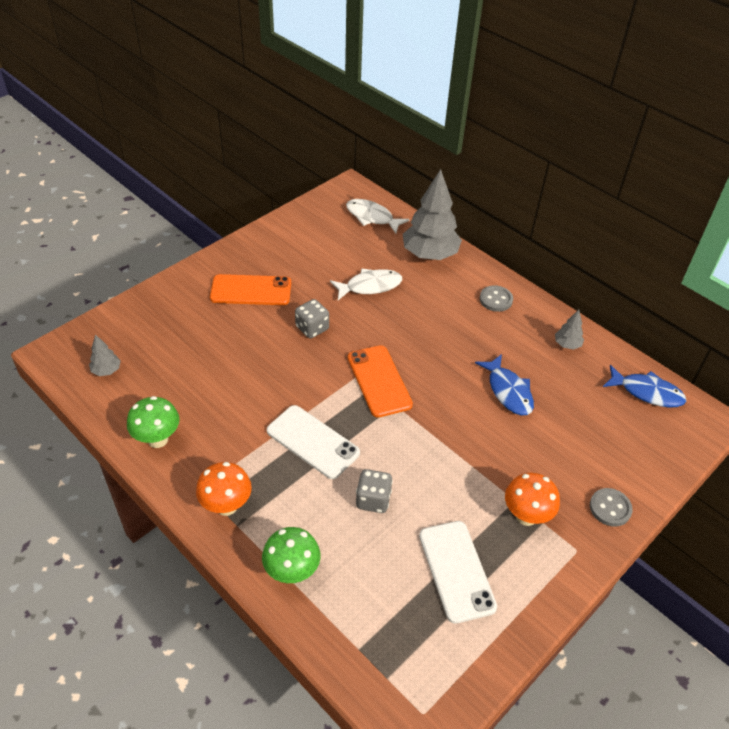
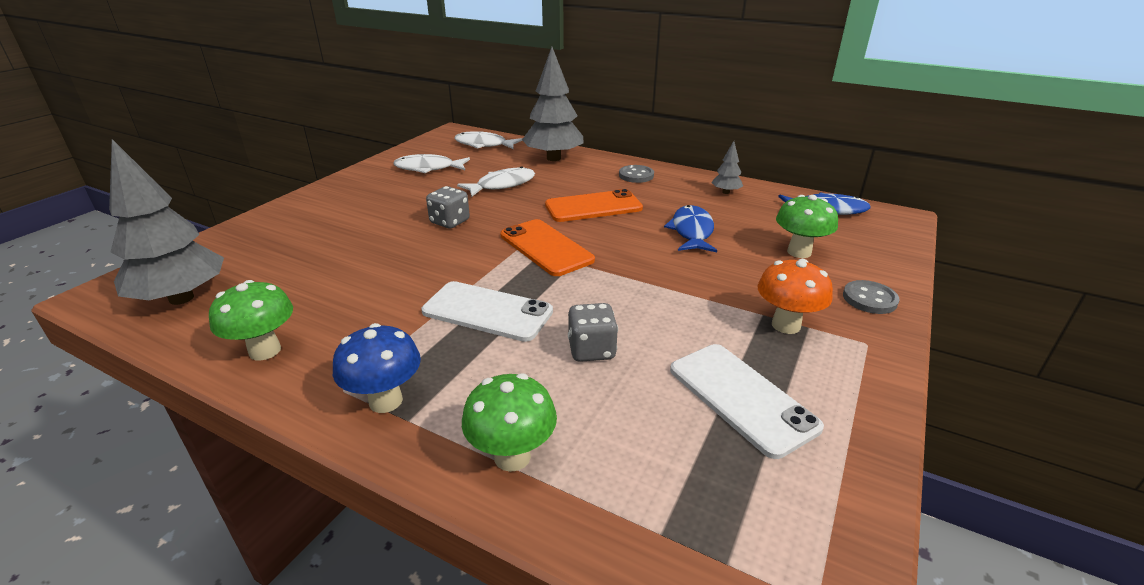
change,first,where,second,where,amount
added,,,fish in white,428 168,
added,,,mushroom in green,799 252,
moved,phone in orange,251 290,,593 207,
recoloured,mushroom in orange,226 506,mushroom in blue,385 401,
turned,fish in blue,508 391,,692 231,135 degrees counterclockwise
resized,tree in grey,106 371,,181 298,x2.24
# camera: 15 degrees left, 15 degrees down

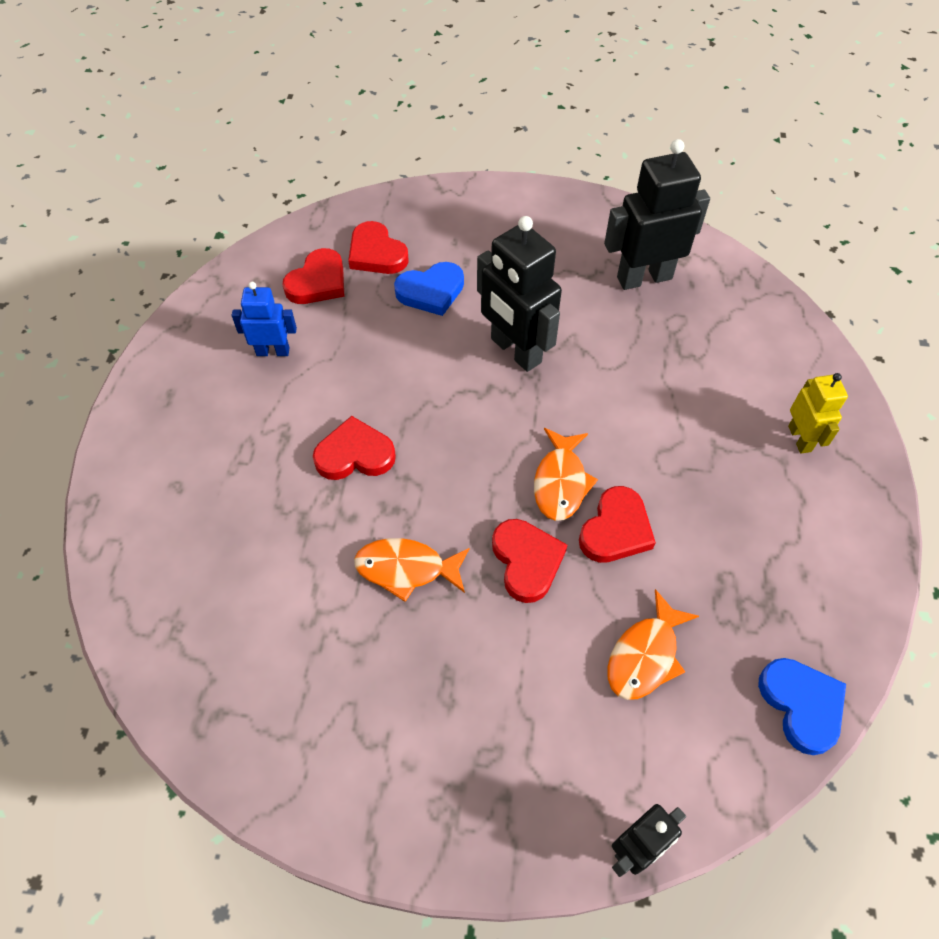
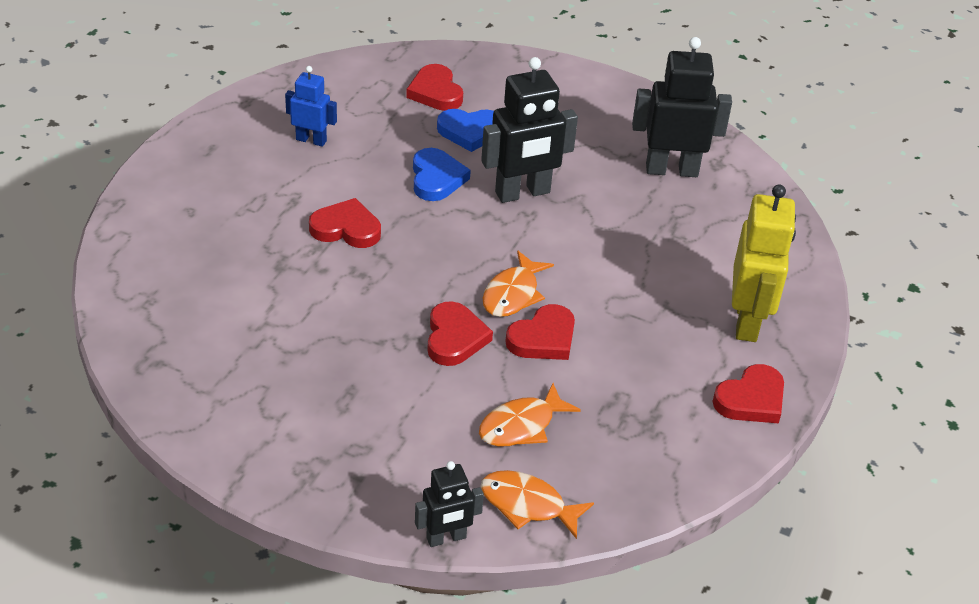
change,first,where,second,where,amount
moved,heart in red,318 282,,751 399,
moved,fish in orange,406 569,,528 505,
moved,heart in blue,801 705,,436 178,
turned,robot in black,515 351,,523 193,90 degrees counterclockwise
resized,robot in yellow,800 438,,747 321,x1.76
# camera: 15 degrees right, 15 degrees down

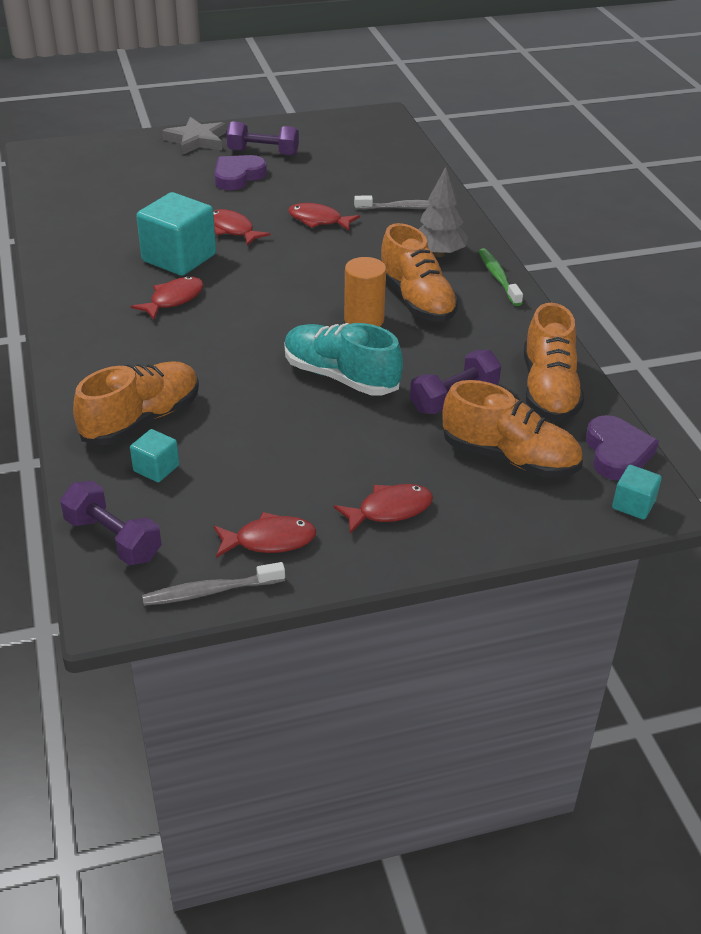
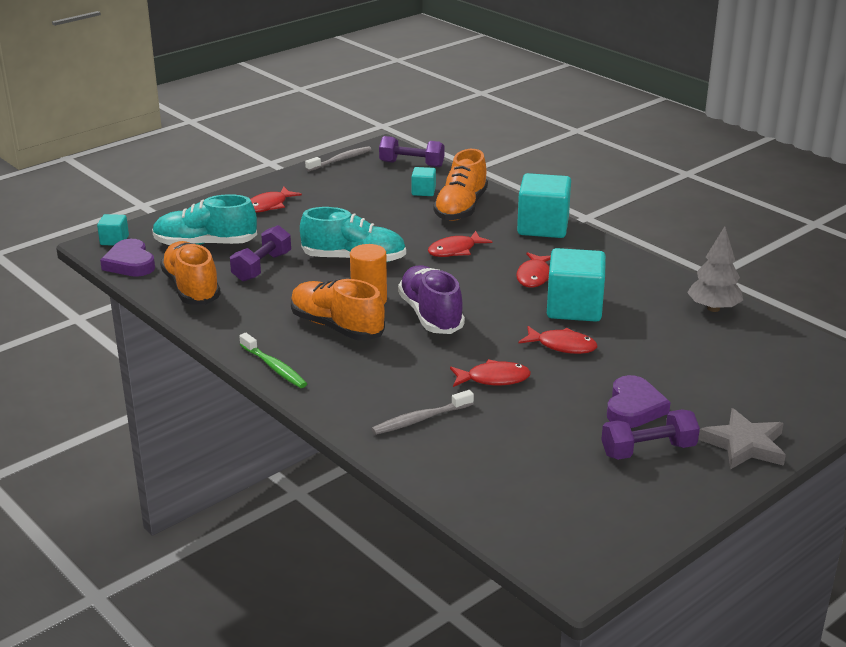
change,first,where,second,where,amount
added,,,shoe in purple,430 315,
added,,,cube in turquoise,543 227,
moved,fish in red,269 540,,455 250,
moved,tree in grey,439 253,,713 308,
recoloured,shoe in orange,510 458,shoe in turquoise,205 244,
# camera: 155 degrees right, 10 degrees down

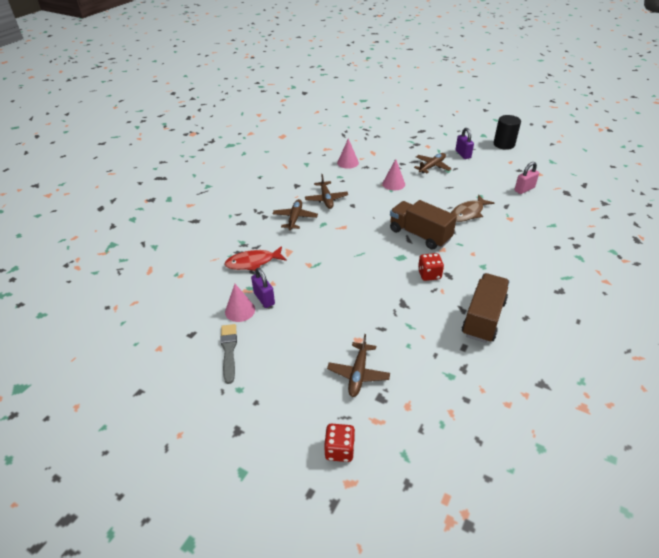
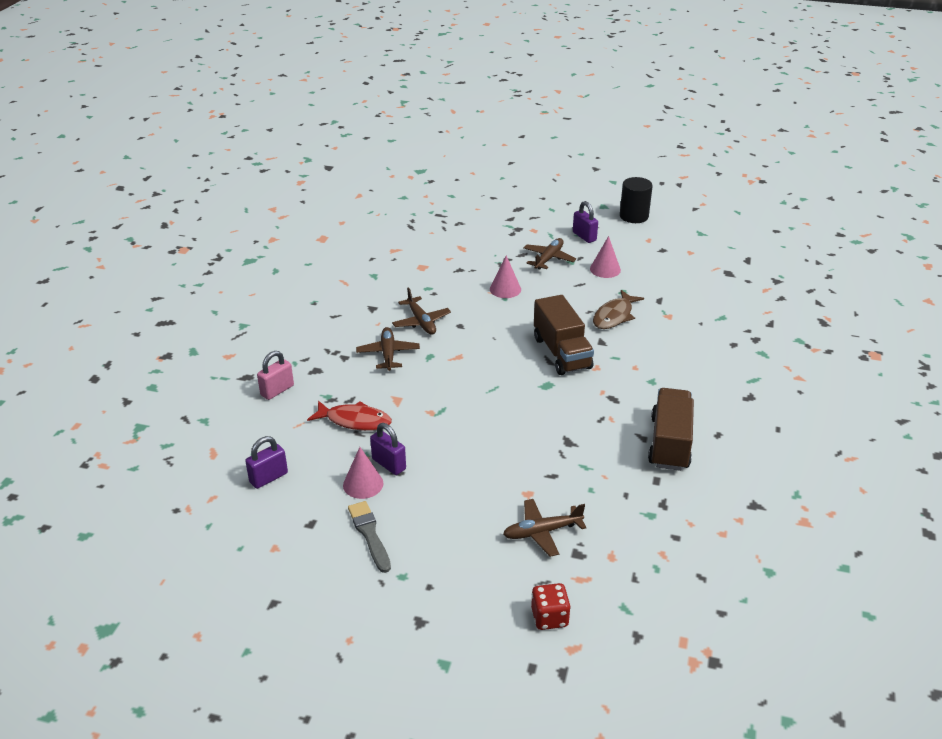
change,first,where,second,where,amount
removed,dice in red,429 274,,,
added,,,padlock in purple,268 478,
moved,cone in pink,348 162,,605 269,
moved,padlock in pink,524 189,,277 390,
turned,fish in red,253 262,,354 421,135 degrees counterclockwise
turned,plane in brown,358 374,,542 532,75 degrees clockwise
turned,truck in brown,419 235,,561 353,135 degrees counterclockwise
# camera: 15 degrees left, 5 degrees down

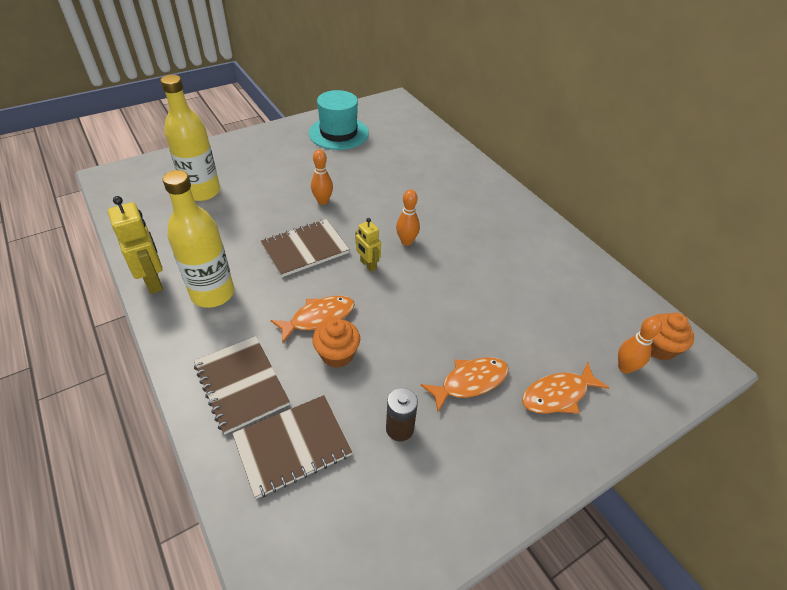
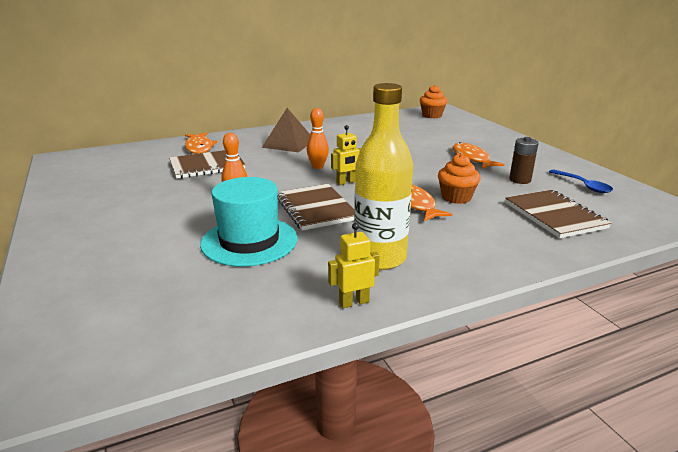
change,first,where,second,where,amount
removed,bottle in yellow,202 192,,,
removed,bowling pin in orange,625 367,,,
added,,,pyramid in brown,288 143,
added,,,spoon in blue,583 185,
moved,notebook in brown,241 384,,207 166,
moved,hat in turquoise,338 133,,249 241,
moved,fish in orange,558 395,,199 147,
resized,robot in yellow,153 281,,354 302,x0.61
# camera: 80 degrees left, 20 degrees down

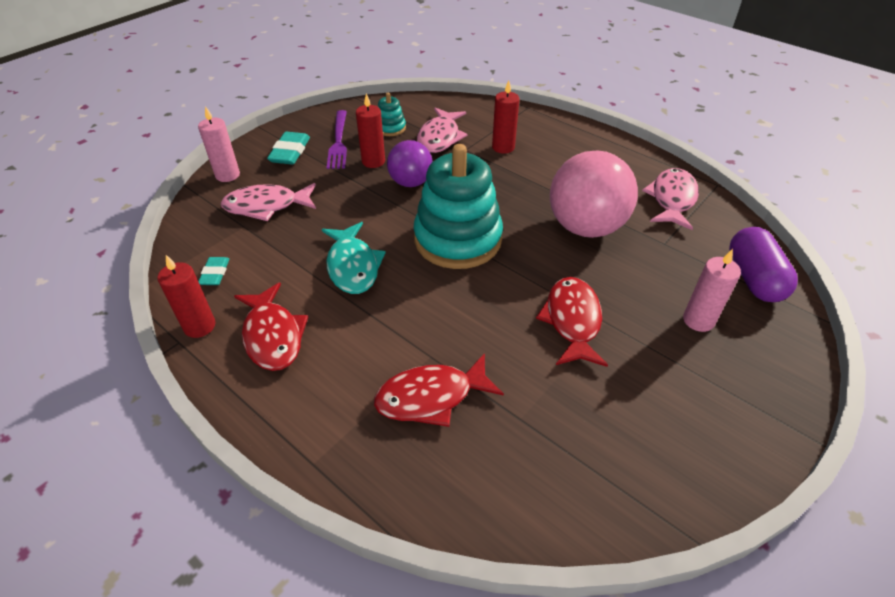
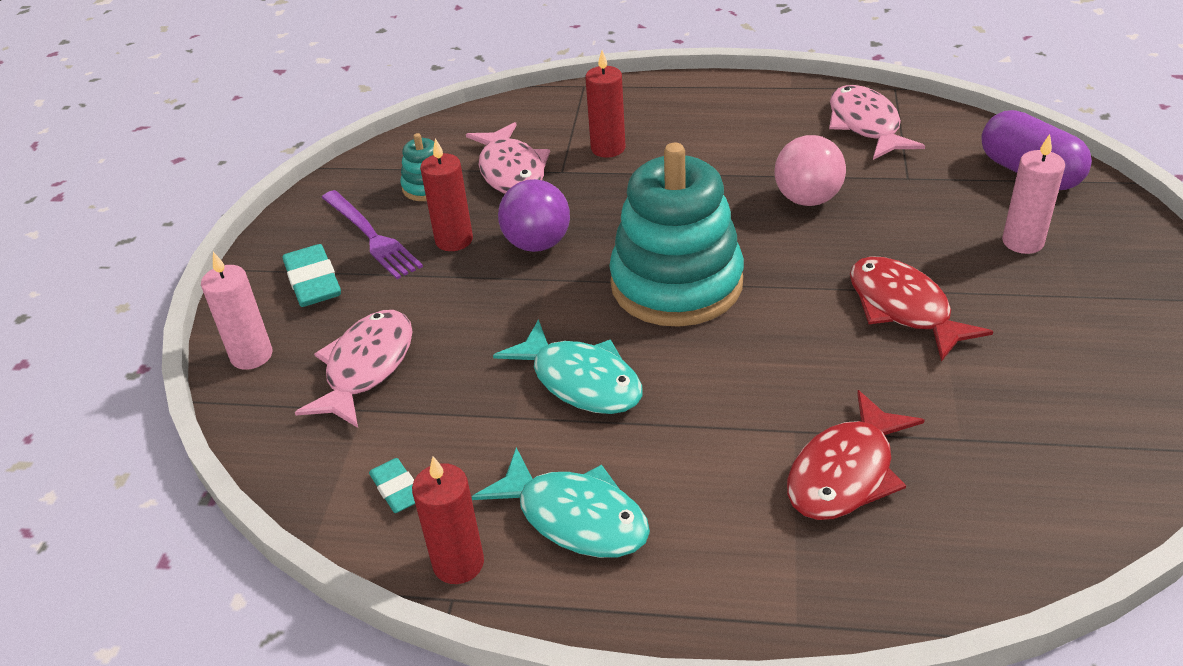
change,first,where,second,where,amount
recoloured,fish in red,273 335,fish in turquoise,575 517,
turned,fish in pink,266 206,,366 368,150 degrees clockwise
resized,ball in pink,585 227,,807 199,x0.60
# camera: 30 degrees left, 5 degrees down

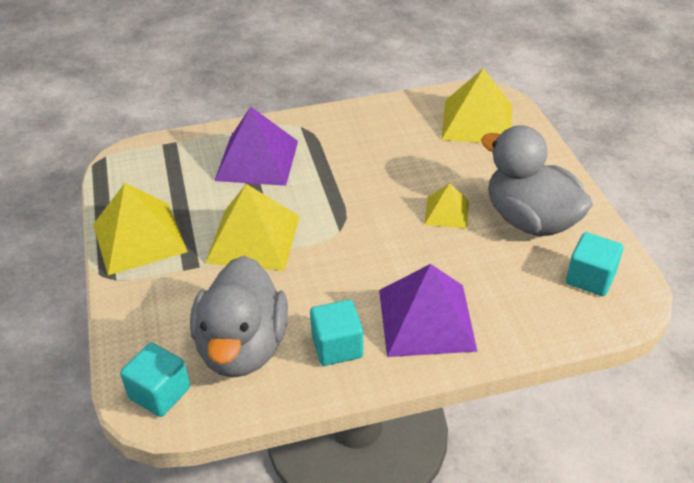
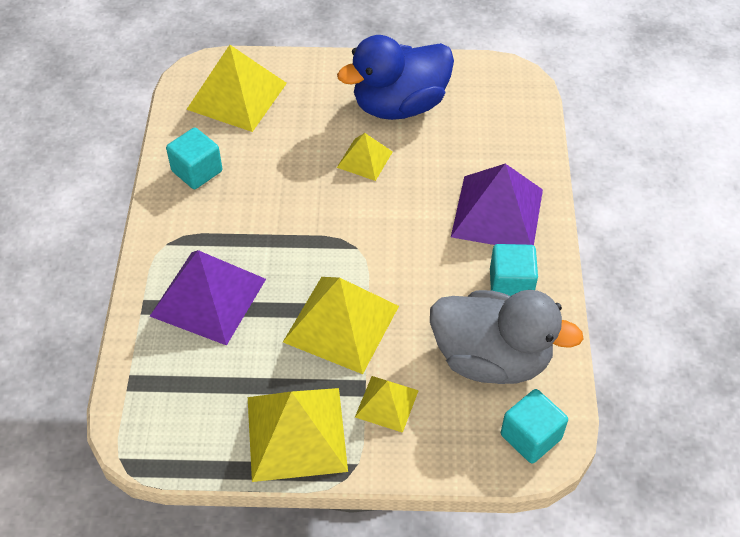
change,first,where,second,where,amount
added,,,pyramid in yellow,386 403,
moved,cube in turquoise,590 278,,197 171,
recoloured,duck in grey,530 220,duck in blue,399 105,
# camera: 75 degrees left, 10 degrees up

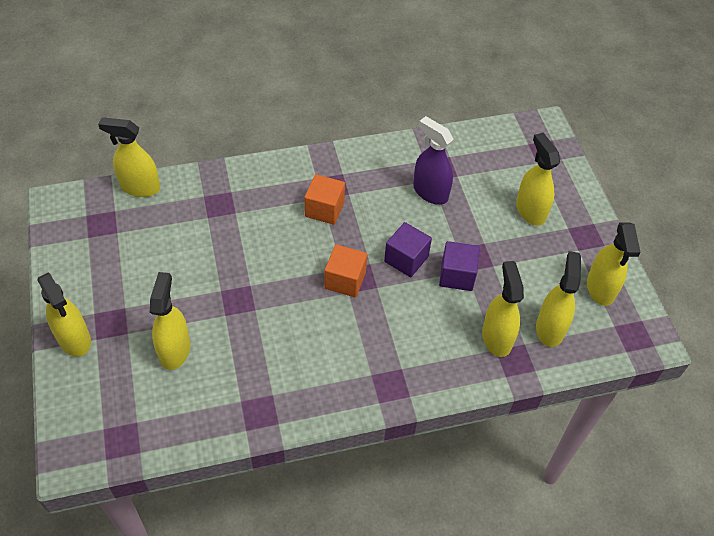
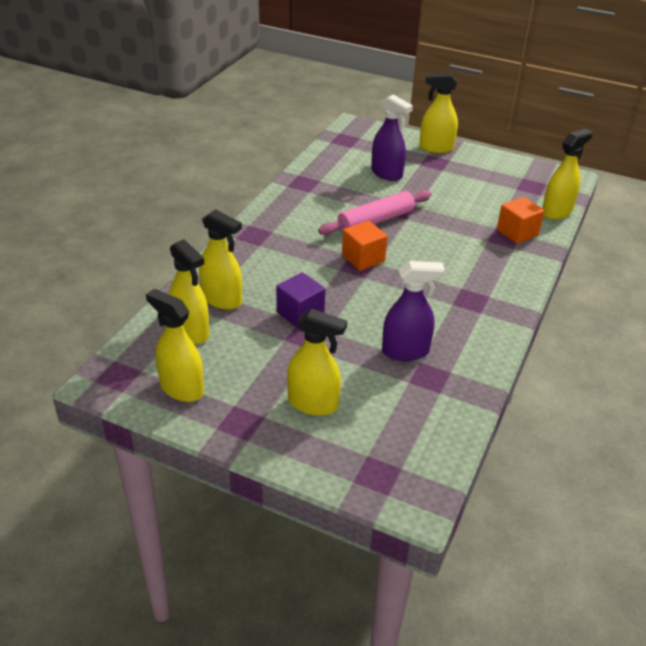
change,first,where,second,where,amount
removed,cube in purple,406 259,,,
added,,,rolling pin in pink,375 221,
moved,cube in orange,324 209,,517 233,
recoloured,spray bottle in yellow,175 350,spray bottle in purple,387 174,
# camera: 130 degrees right, 15 degrees down

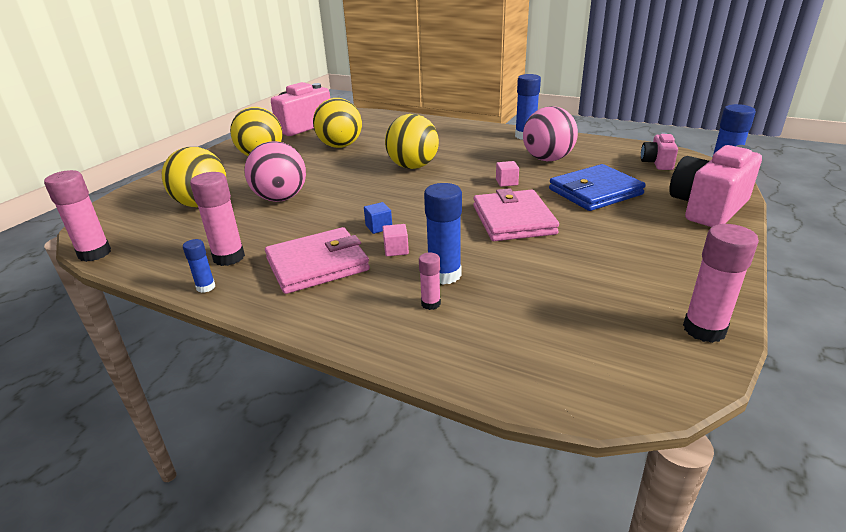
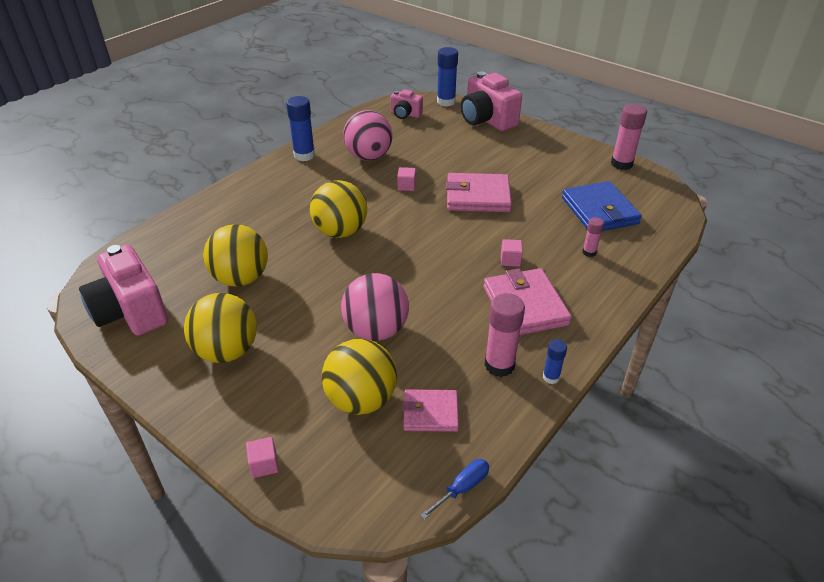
change,first,where,second,where,amount
removed,cube in blue,379 227,,,
removed,glue stick in blue,444 275,,,
added,,,cube in pink,264 464,
added,,,wallet in pink,430 413,
moved,wallet in blue,595 192,,599 211,
replaced,glue stick in pink,94 253,screwdriver in blue,462 488,
# camera: 80 degrees left, 10 degrees up

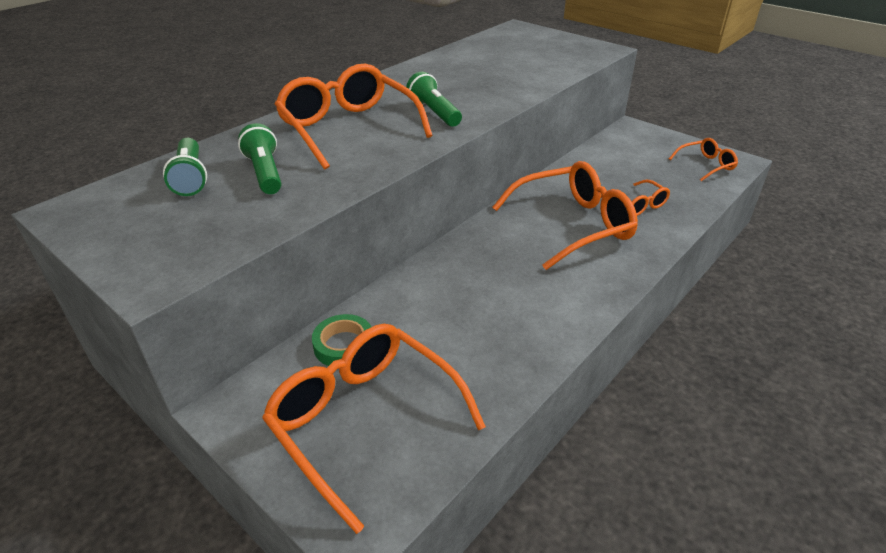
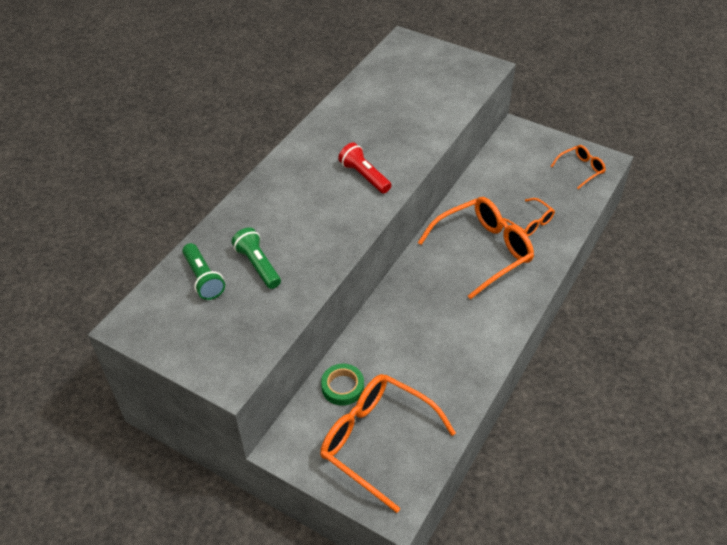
change,first,where,second,where,amount
removed,glasses in orange,348 128,,,
recoloured,flashlight in green,434 112,flashlight in red,364 176,
# camera: 10 degrees left, 10 degrees up

